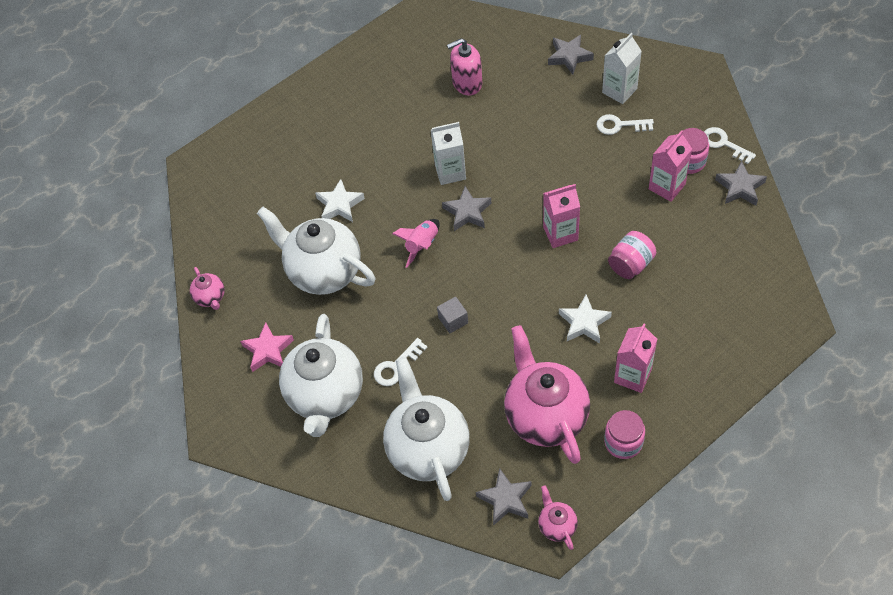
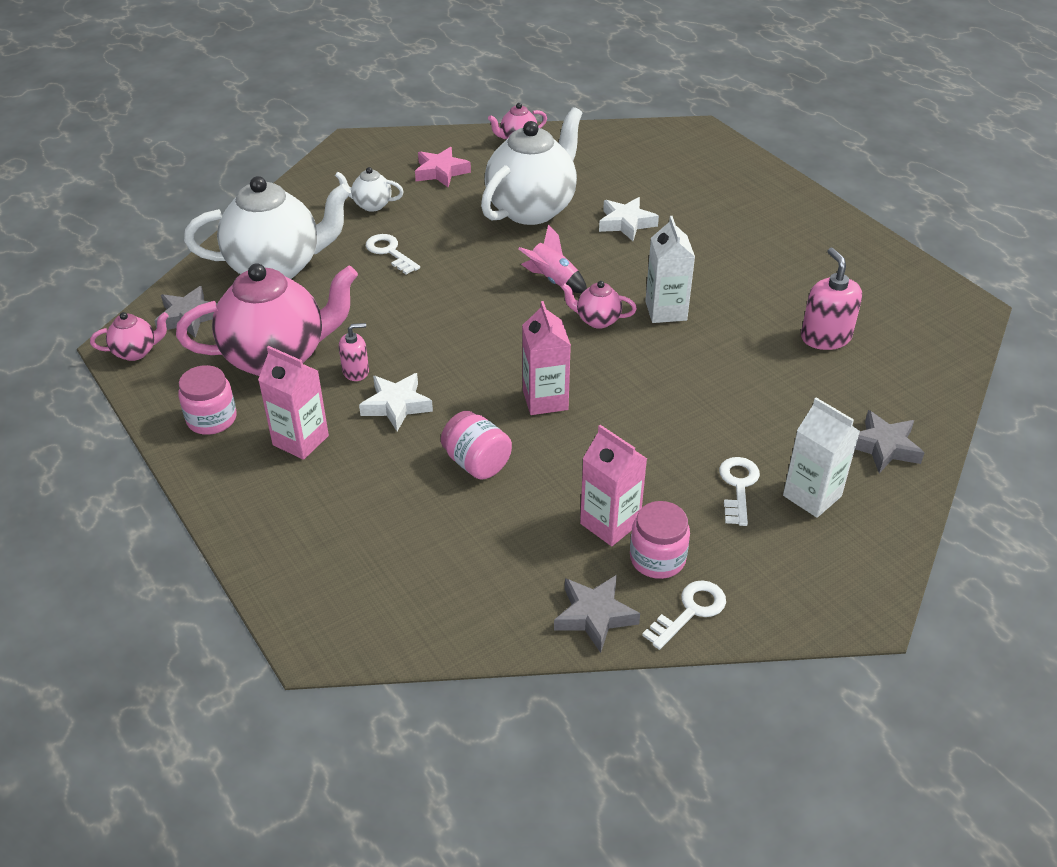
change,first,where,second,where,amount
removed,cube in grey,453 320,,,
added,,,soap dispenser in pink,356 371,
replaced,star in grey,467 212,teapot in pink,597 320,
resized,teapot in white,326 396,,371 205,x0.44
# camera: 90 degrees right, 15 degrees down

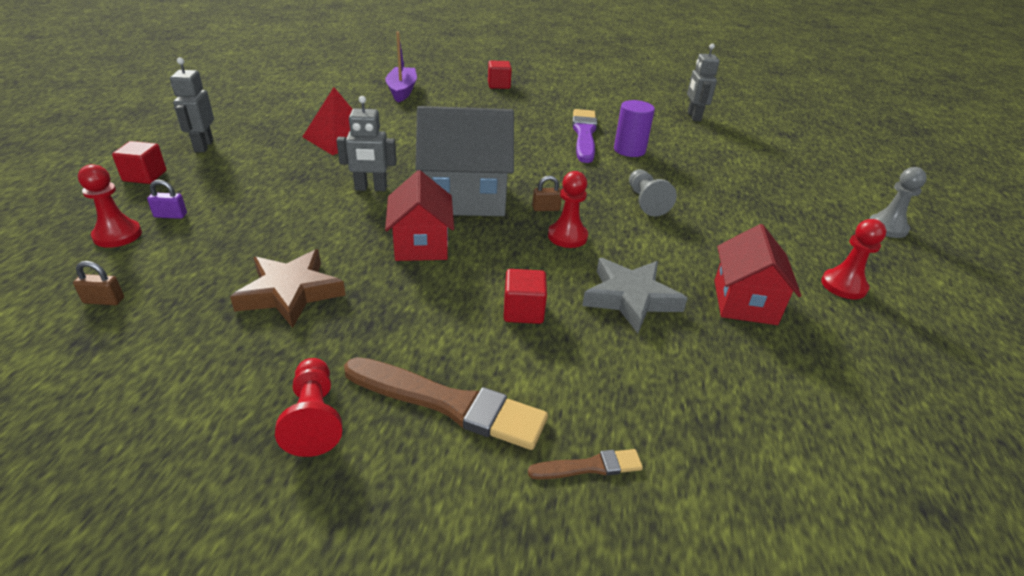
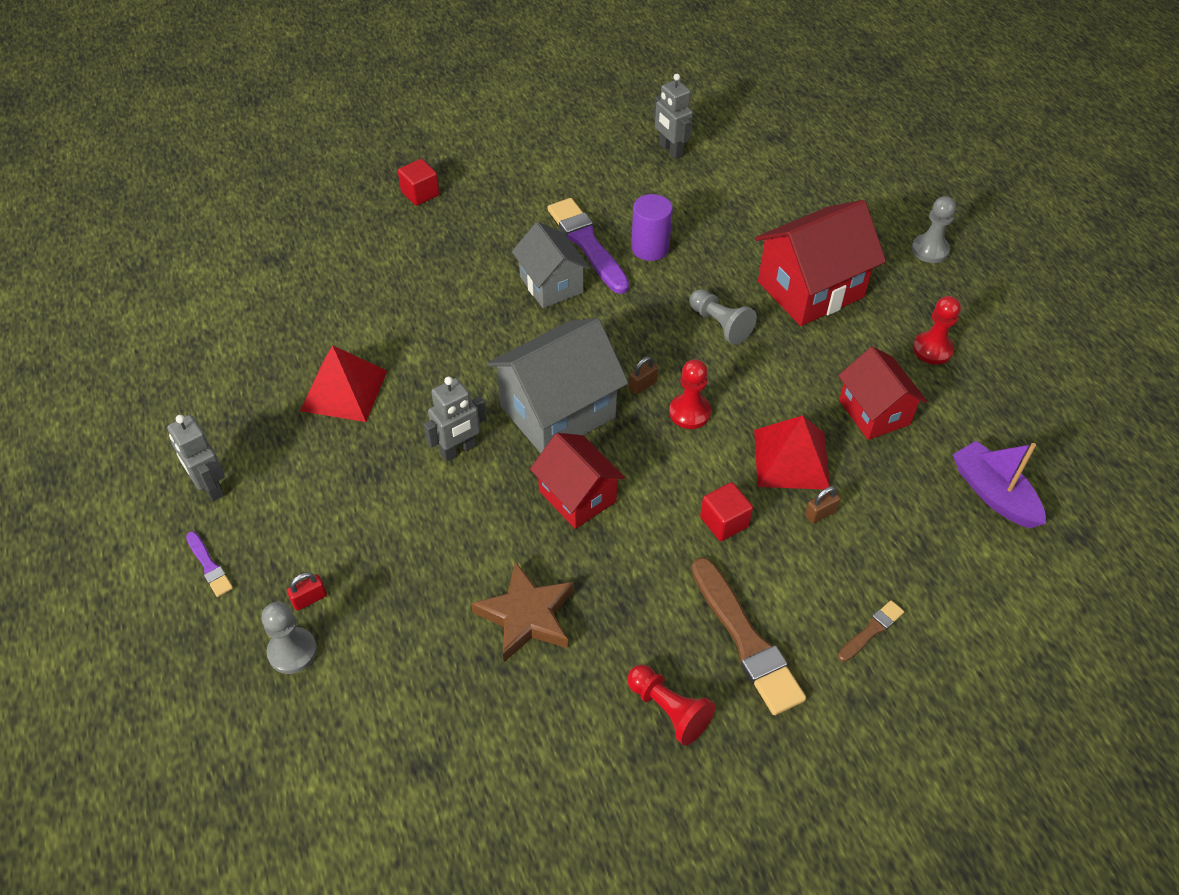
change,first,where,second,where,amount
added,,,house in grey,551 284,
added,,,house in red,810 289,
moved,padlock in brown,104 300,,820 513,
moved,boat in purple,402 91,,993 493,
replaced,cube in red,145 176,brush in purple,209 566,
replaced,star in grey,630 298,pyramid in red,791 459,
recoloured,pawn in red,117 235,pawn in grey,292 651,
recoloured,padlock in purple,170 215,padlock in red,309 599,
turned,brush in brown,449 403,,746 640,75 degrees clockwise
# camera: 30 degrees left, 15 degrees up

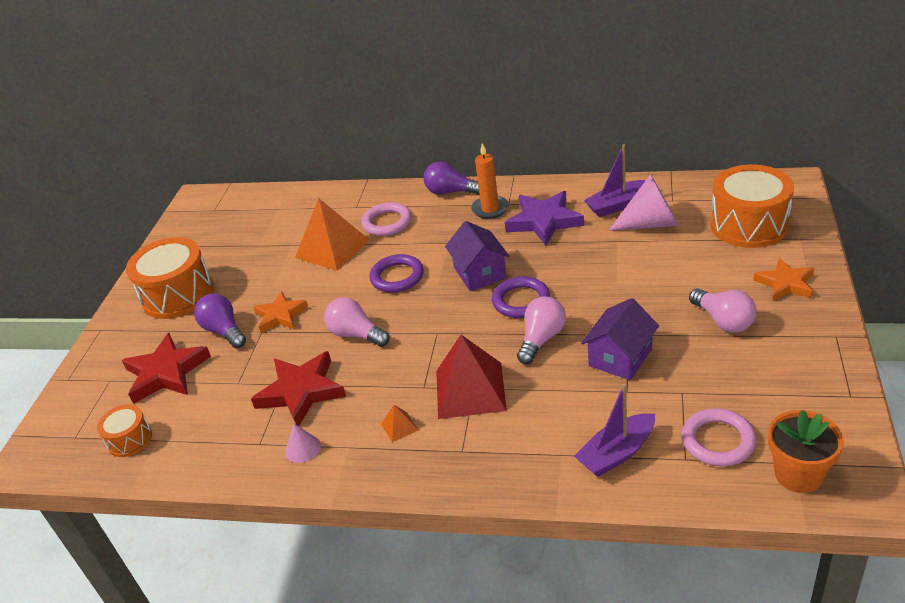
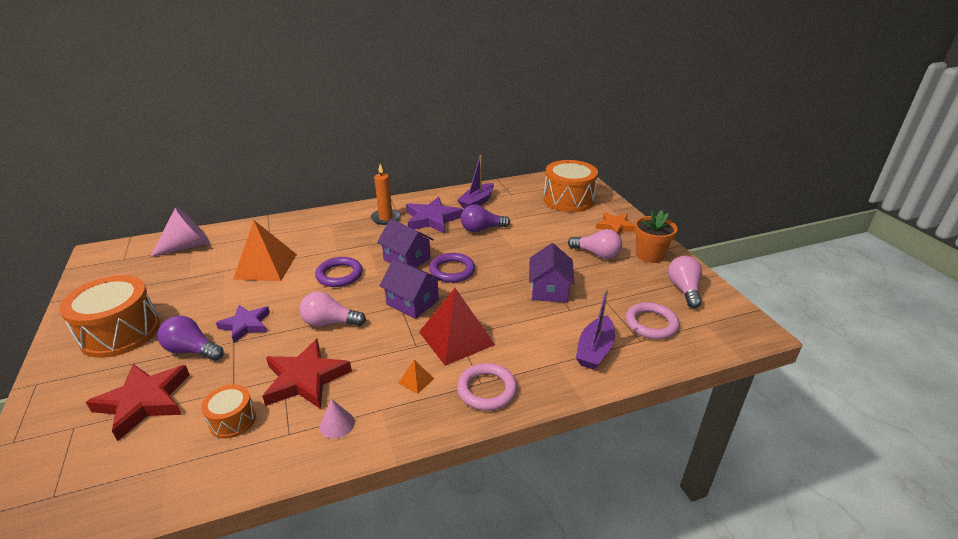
change,first,where,second,where,amount
added,,,house in purple,412 302,
moved,drum in orange,130 439,,232 420,
moved,ring in pink,387 222,,486 390,
moved,light bulb in purple,450 192,,481 229,
moved,light bulb in pink,541 339,,684 289,
moved,cone in pink,651 223,,188 246,
moved,flower pot in orange,798 474,,649 255,
recoloured,star in orange,280 315,star in purple,245 325,
# camera: 35 degrees left, 5 degrees down

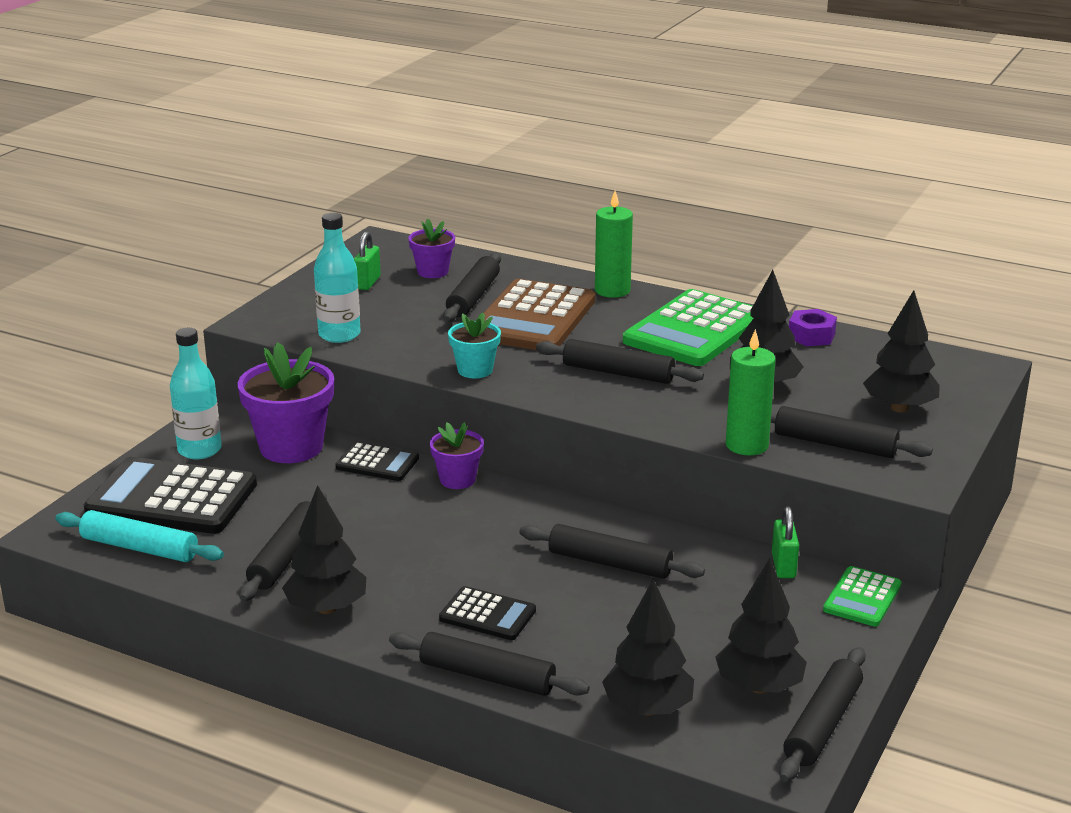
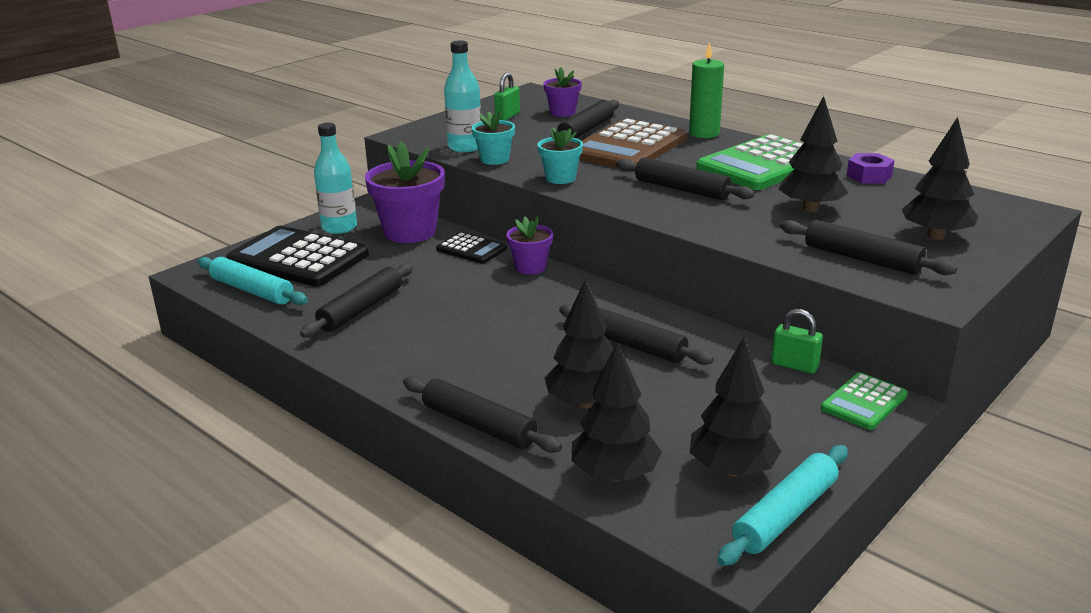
change,first,where,second,where,amount
removed,calculator in black,487 615,,,
removed,candle in green,747 445,,,
added,,,flower pot in turquoise,494 159,
moved,tree in black,326 608,,585 403,
recoloured,rolling pin in black,823 724,rolling pin in turquoise,785 515,
turned,padlock in green,783 566,,794 365,75 degrees counterclockwise
# camera: 15 degrees right, 0 degrees up

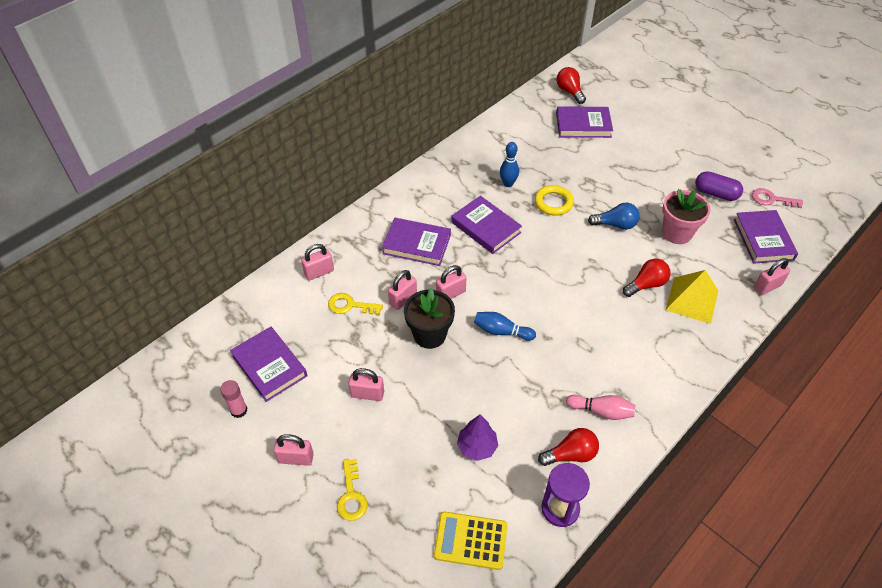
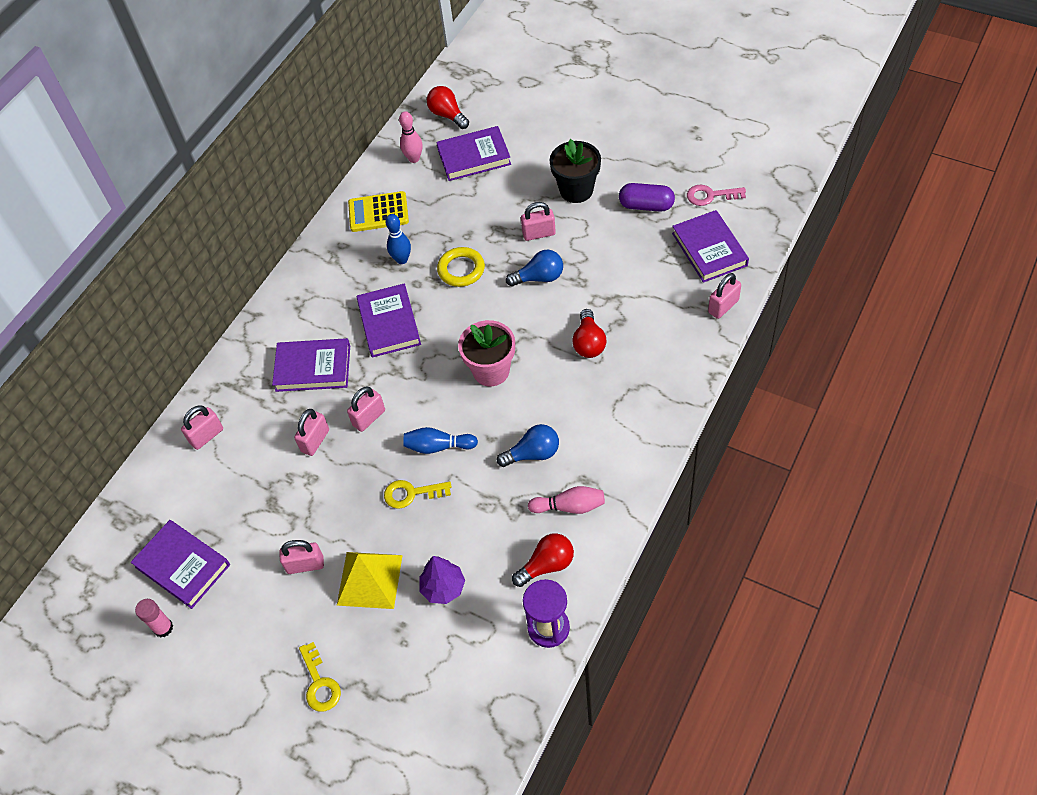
change,first,where,second,where,amount
added,,,bowling pin in pink,414 158,
added,,,light bulb in blue,533 454,
moved,padlock in pink,296 458,,539 234,
moved,key in yellow,350 305,,412 493,
moved,flower pot in black,429 335,,576 190,
moved,calculator in yellow,470 540,,378 212,
moved,flower pot in pink,677 233,,491 371,
moved,pyramid in yellow,692 300,,370 580,
turned,book in purple,486 227,,389 323,45 degrees clockwise
turned,light bulb in red,646 284,,589 343,135 degrees clockwise
# camera: 10 degrees left, 5 degrees up

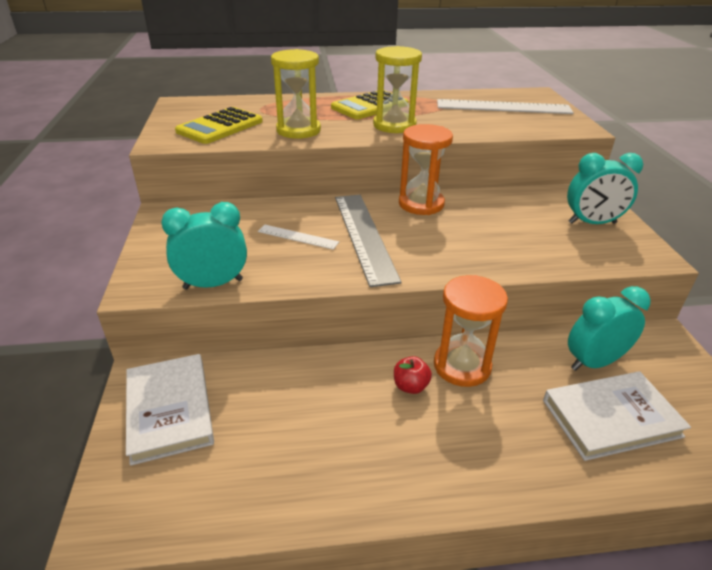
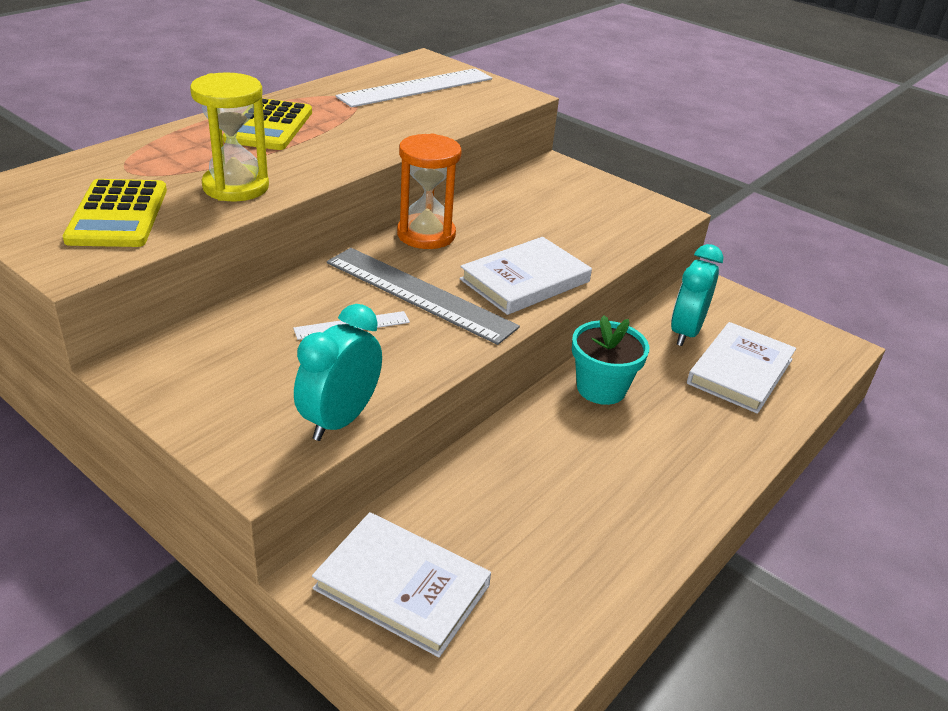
change,first,where,second,where,amount
removed,hourglass in yellow,394 125,,,
removed,apple in red,410 386,,,
removed,clock in turquoise,592 223,,,
added,,,book in white,525 280,
replaced,hourglass in orange,462 366,flower pot in turquoise,601 388,
# camera: 45 degrees left, 0 degrees up

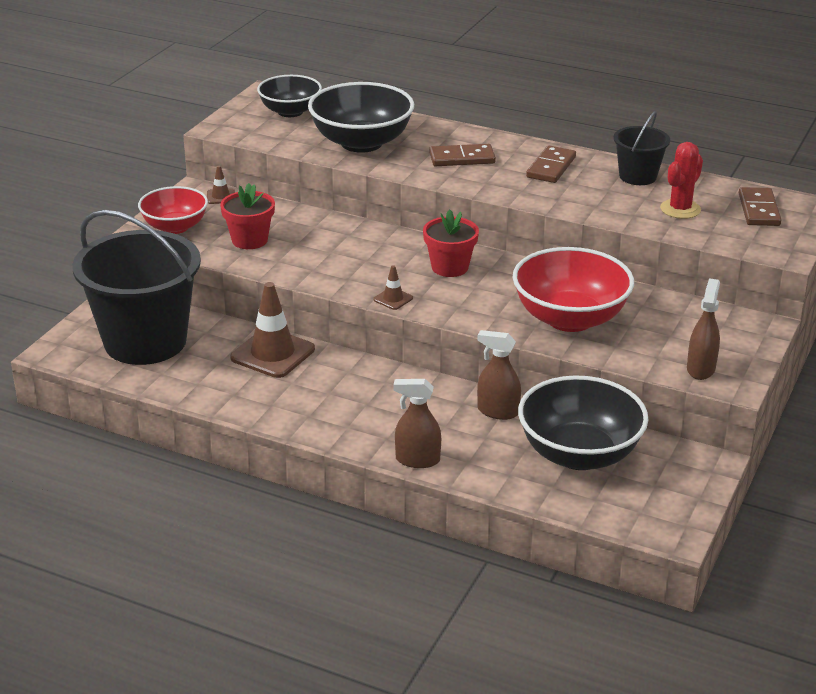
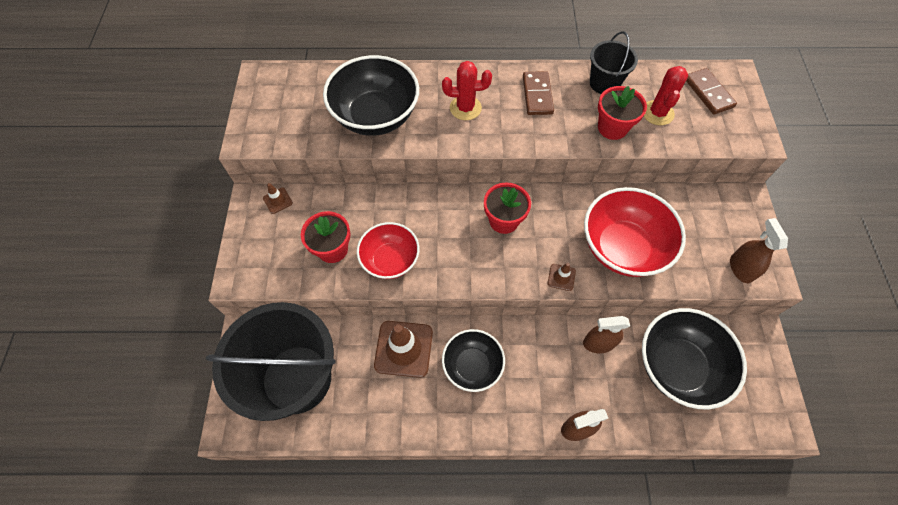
change,first,where,second,where,amount
added,,,flower pot in red,612 128,
moved,bowl in red,175 227,,390 260,
moved,bowl in black,290 111,,472 366,
moved,traffic cone in brown,393 299,,561 277,
replaced,domino in brown,462 158,cactus in red,465 108,
# camera: 25 degrees left, 30 degrees up

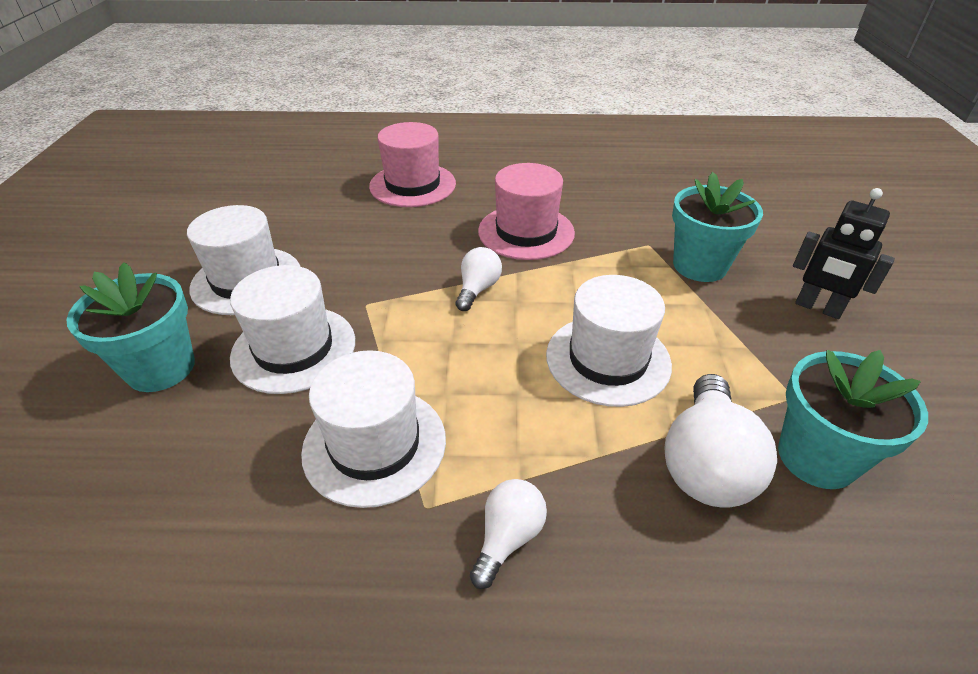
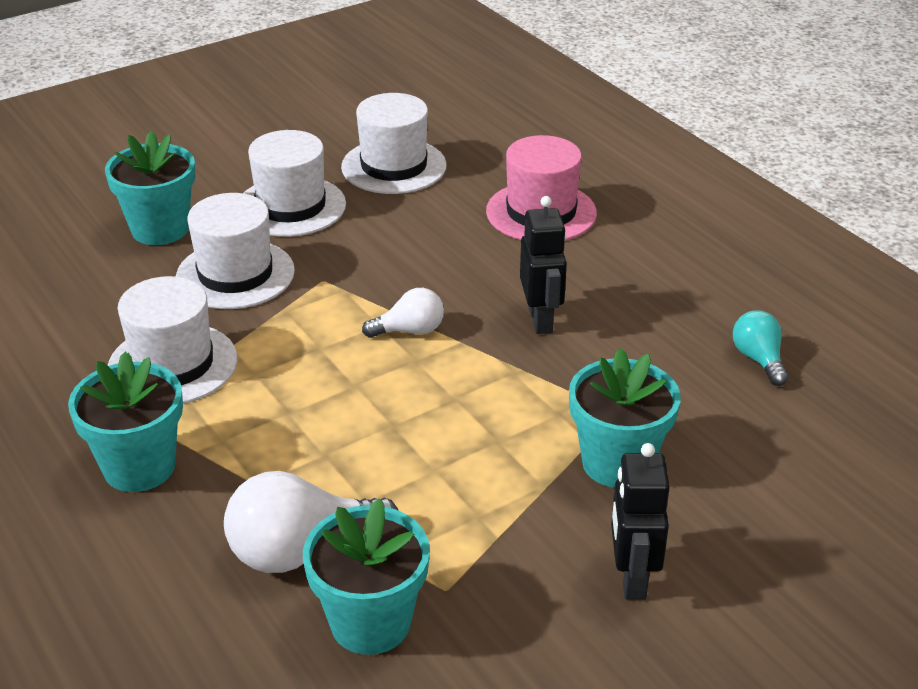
change,first,where,second,where,amount
added,,,light bulb in turquoise,758 359,
moved,hat in white,608 359,,394 166,
replaced,light bulb in white,508 537,flower pot in turquoise,139 467,
replaced,hat in pink,526 232,robot in black,541 320,
# camera: 55 degrees right, 5 degrees down

